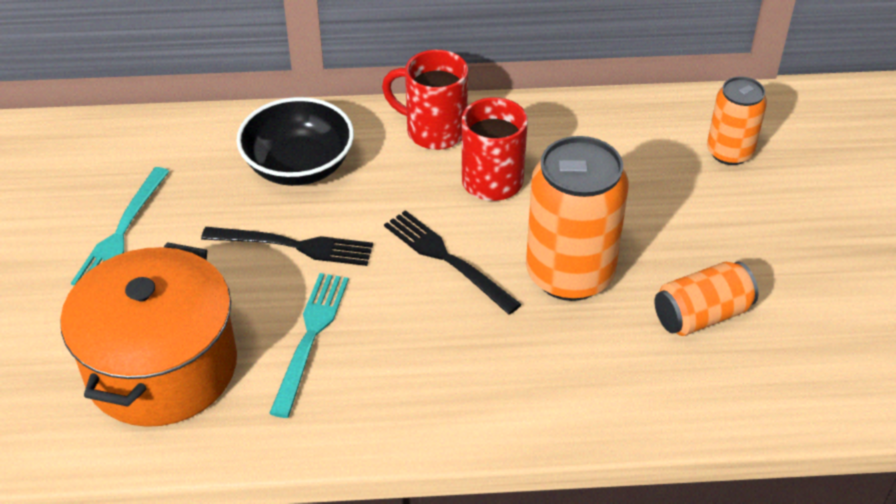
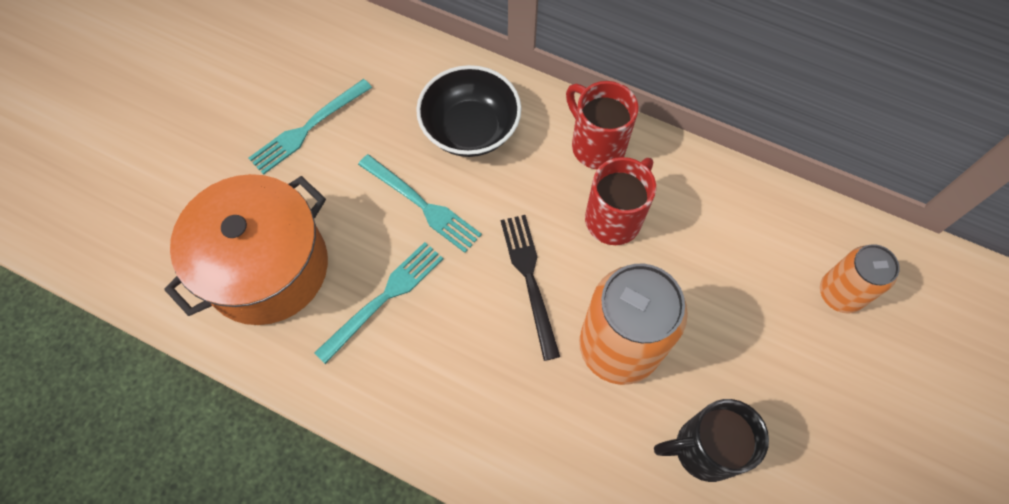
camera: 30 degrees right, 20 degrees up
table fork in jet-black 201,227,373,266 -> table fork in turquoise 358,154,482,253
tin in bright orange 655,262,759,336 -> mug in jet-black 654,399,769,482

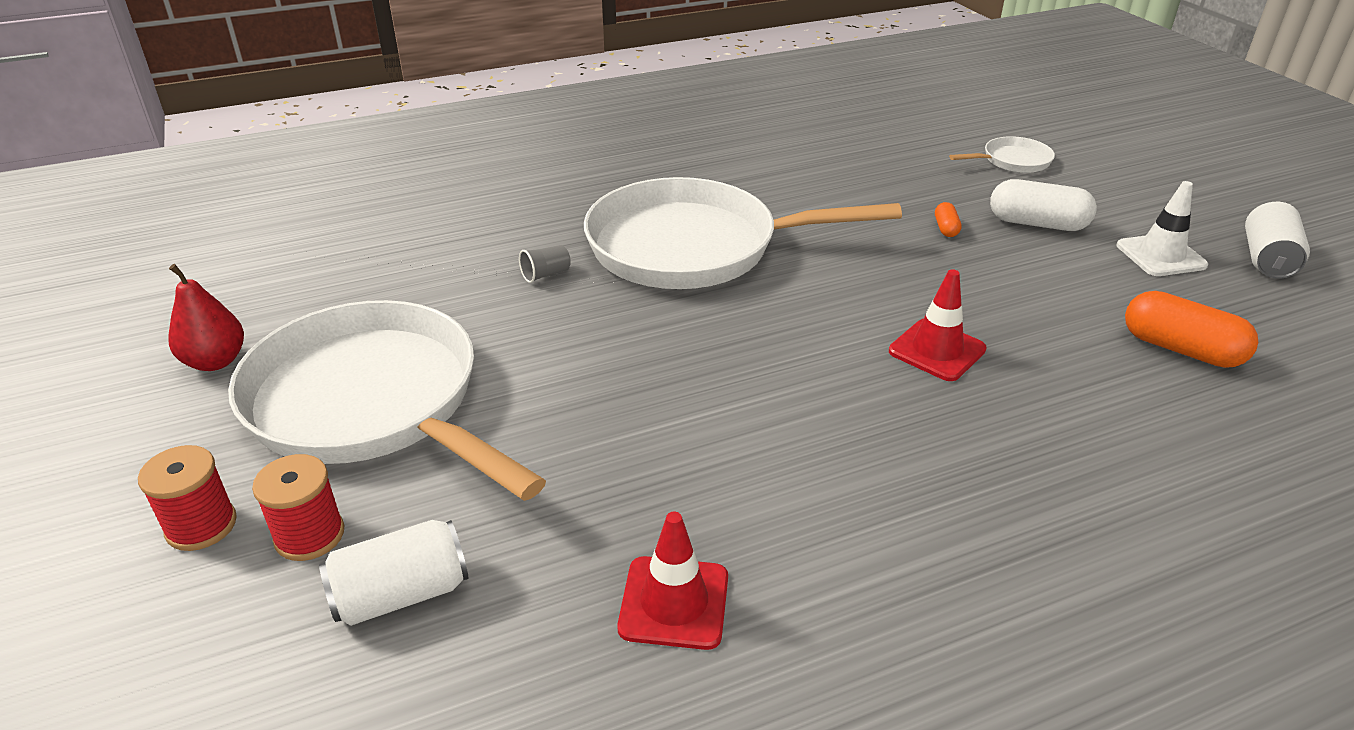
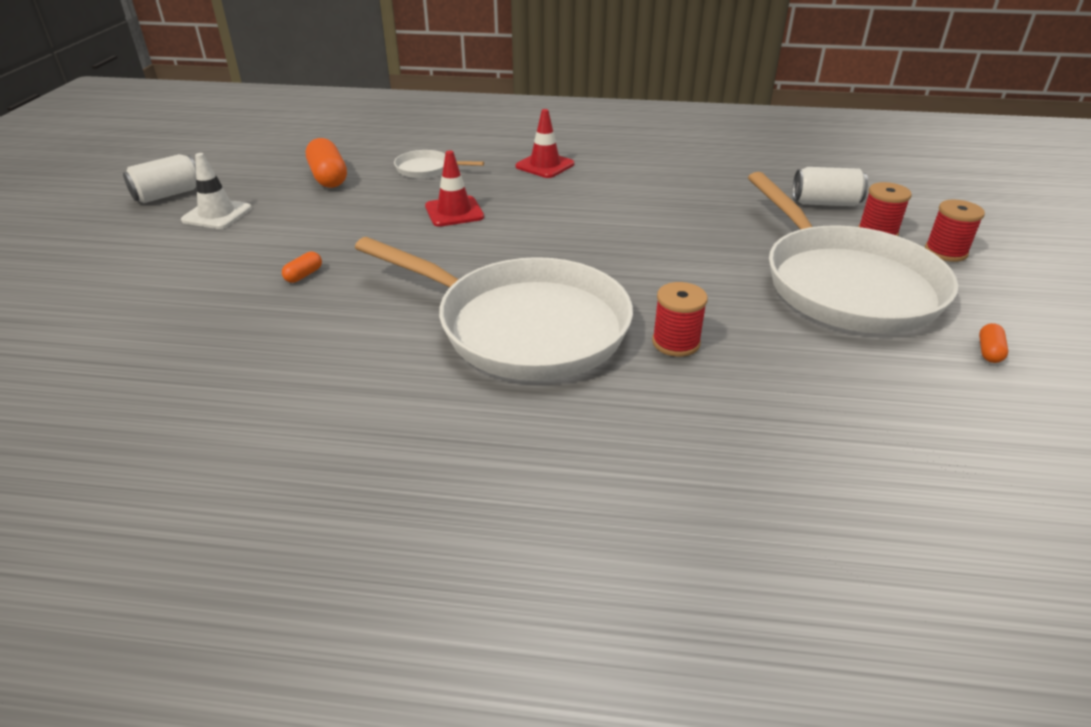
camera: 150 degrees left, 0 degrees up
pear in scarlet 168,264,244,371 -> pill shape in bright orange 979,323,1008,363
beaker in grey 519,245,571,283 -> reel of thread in scarlet 652,282,708,357
traffic cone in scarlet 618,512,728,650 -> traffic cone in scarlet 515,109,574,178, move
pan in white 949,136,1055,173 -> pan in white 394,150,484,178, move
pill shape in white 990,179,1097,231 -> none

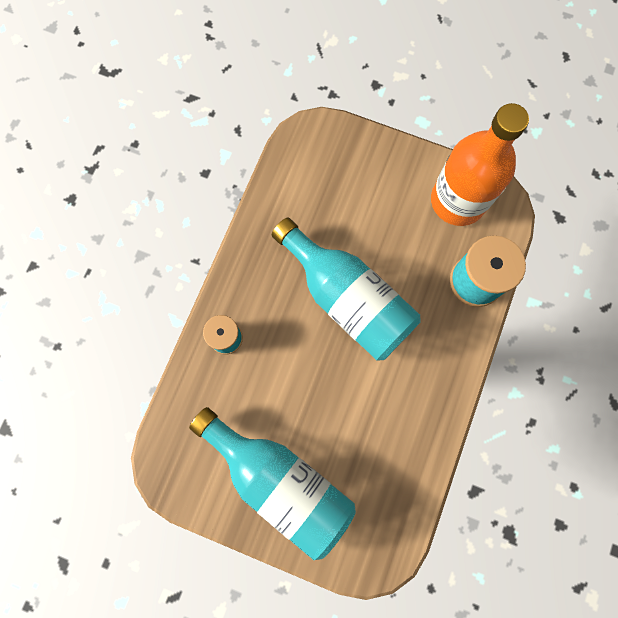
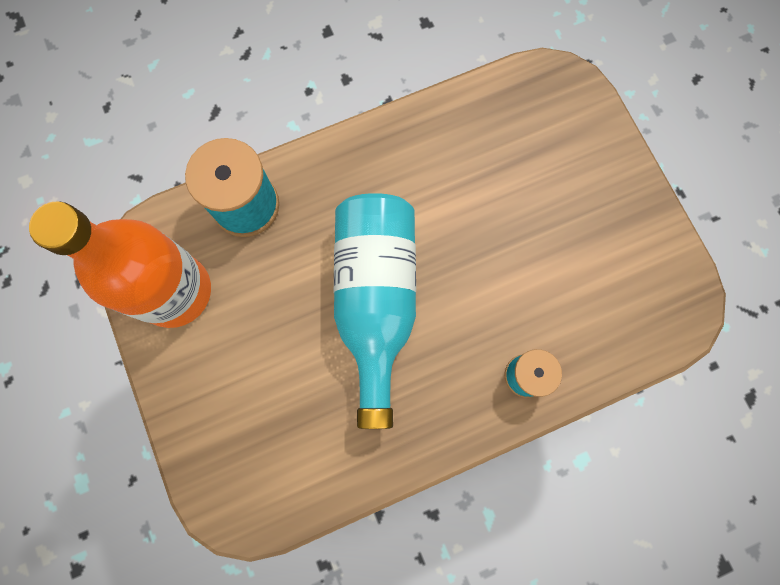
camera: 135 degrees left, 0 degrees up
bottle in turquoise 189,407,356,560 -> none

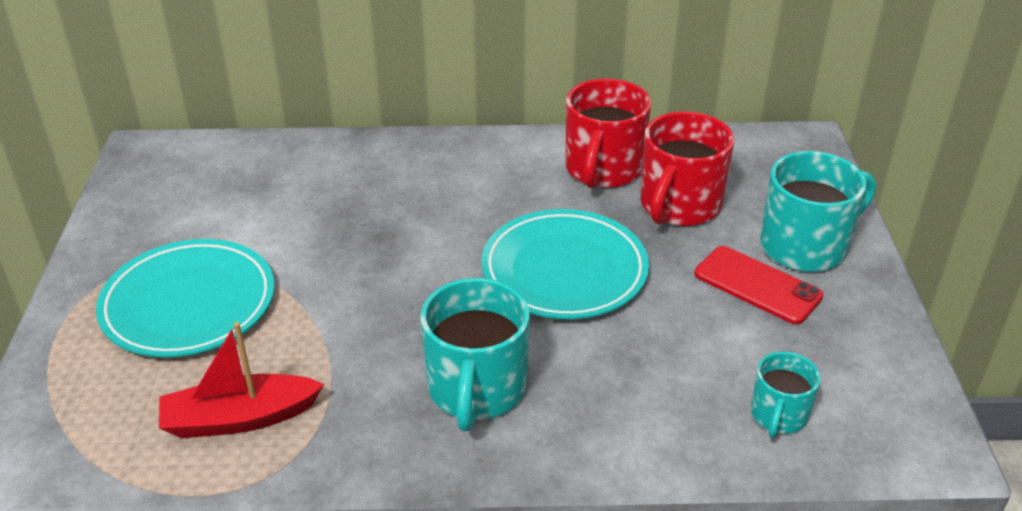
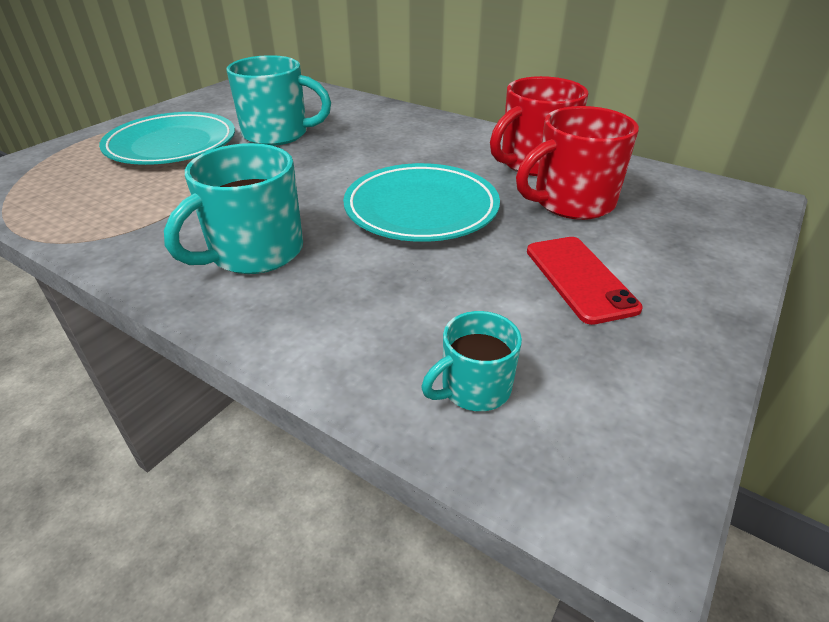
camera: 35 degrees right, 0 degrees up
sailboat in scarlet 159,322,324,438 -> none
mug in turquoise 760,151,876,272 -> mug in turquoise 226,55,331,146, move

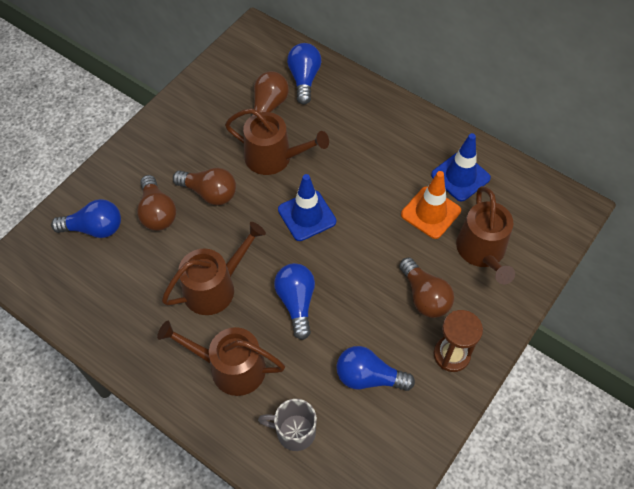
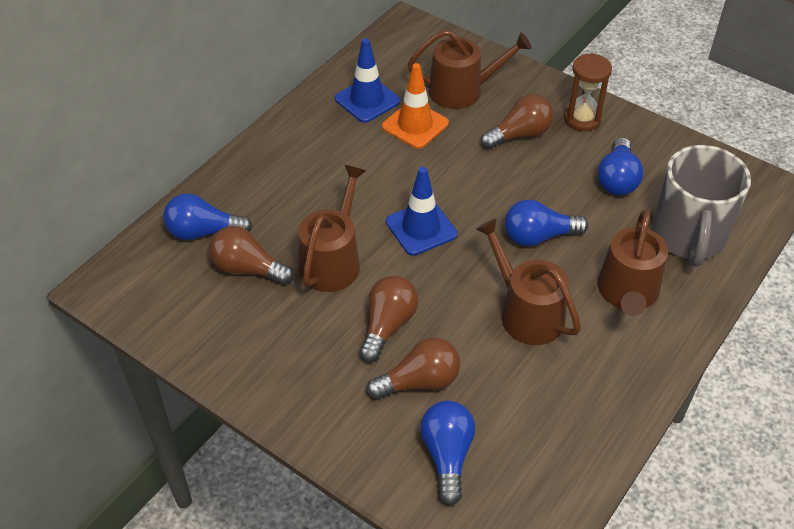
camera: 90 degrees left, 10 degrees down
mug in grey 258,399,317,451 -> mug in grey 652,145,751,267, x1.82

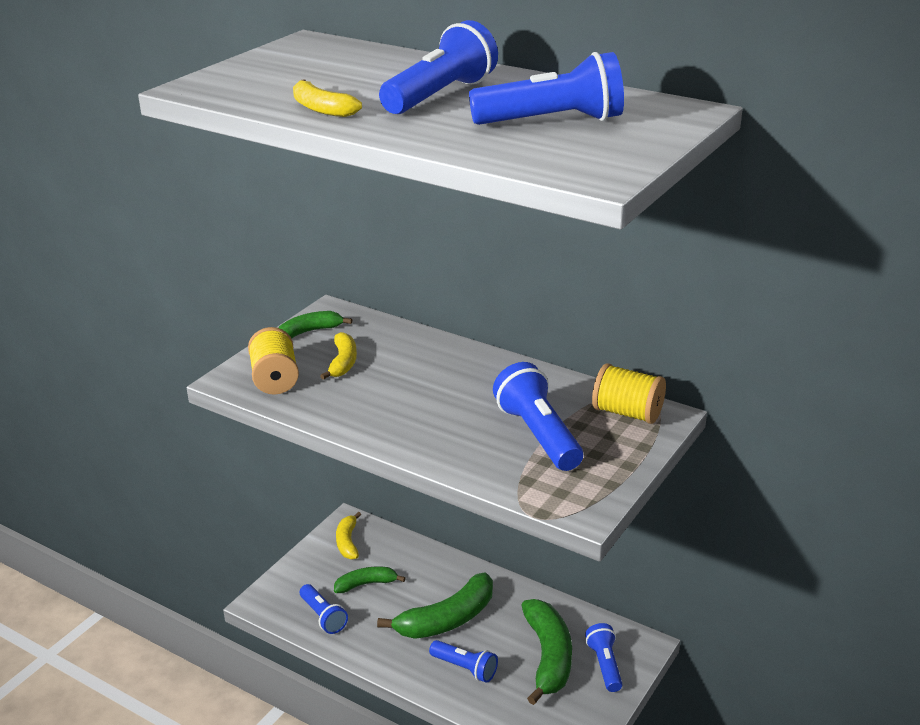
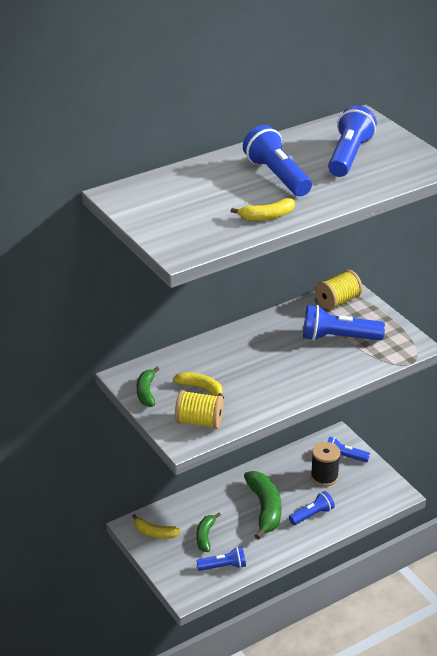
camera: 65 degrees left, 5 degrees up
toy banana in leaf-green 521,599,572,705 -> reel of thread in jet-black 311,442,340,486

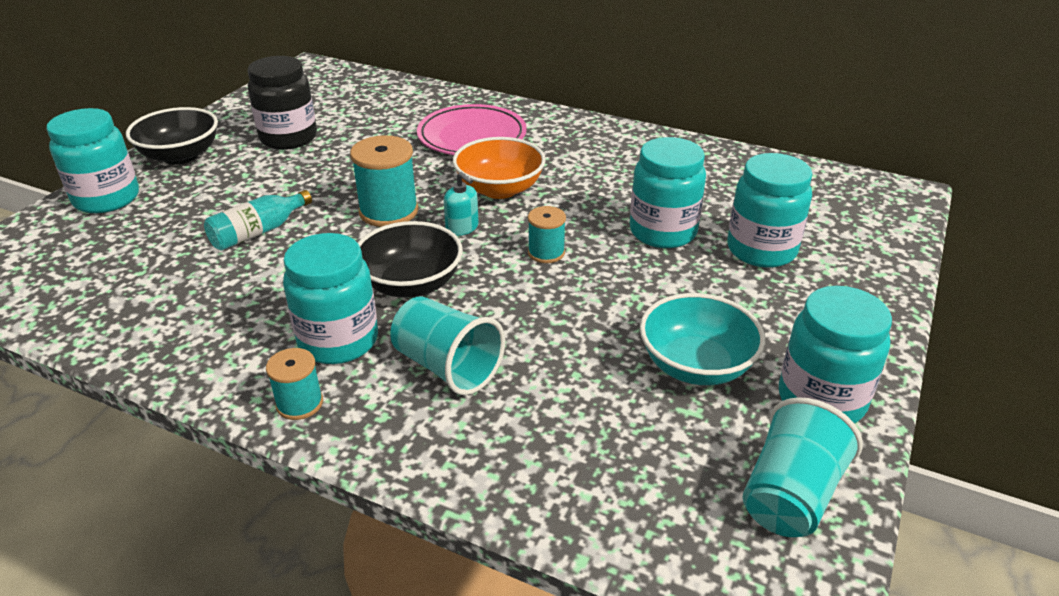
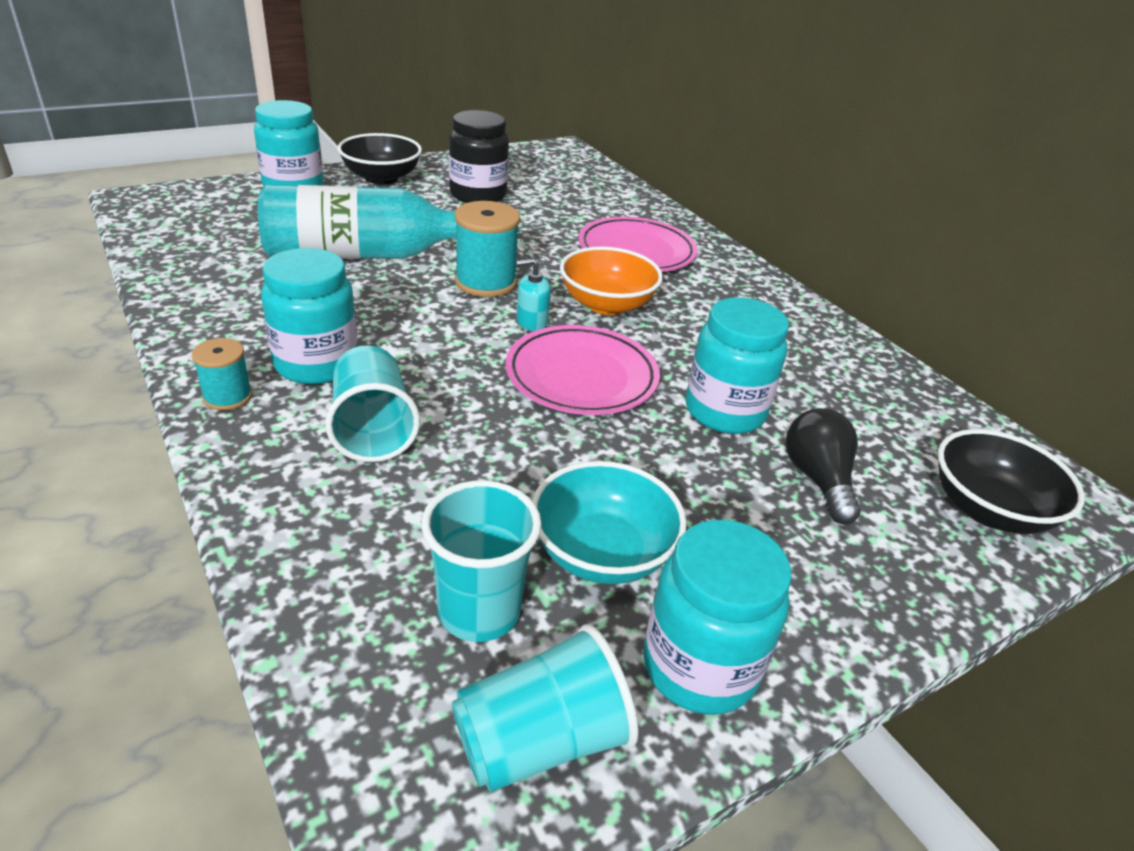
camera: 30 degrees right, 0 degrees up
bottle in turquoise 204,190,312,250 -> bottle in turquoise 258,185,457,259, x2.04
serving bowl in jet-black 358,221,463,298 -> serving bowl in jet-black 938,429,1085,534, move
pump bottle in turquoise 443,172,479,236 -> pump bottle in turquoise 516,258,551,331, 90 degrees clockwise
reel of thread in turquoise 528,206,566,263 -> plate in pink 506,325,660,415
preserve jar in turquoise 728,153,812,268 -> lightbulb in jet-black 786,408,861,525
none -> beaker in turquoise 421,480,542,642

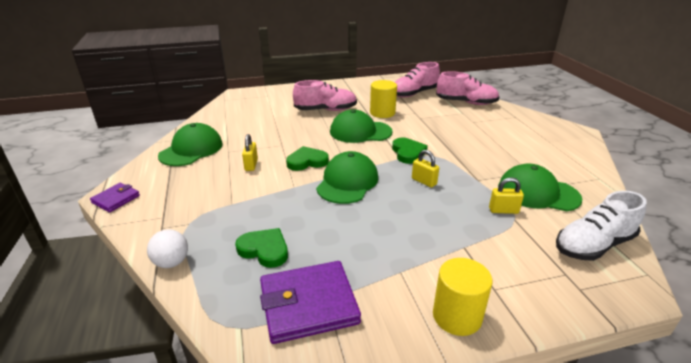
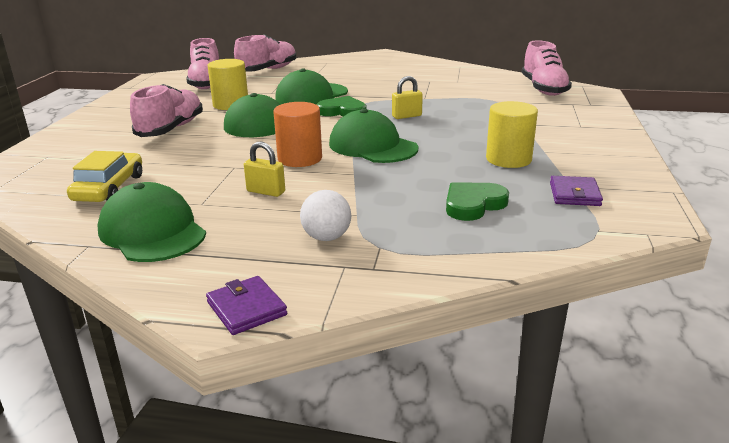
camera: 65 degrees left, 5 degrees down
sphere in white 147,229,188,268 -> sphere in white 300,190,351,241, move
card wallet in purple 260,261,361,344 -> card wallet in purple 550,176,603,206, x0.53
love heart in leaf-green 286,146,329,171 -> cylinder in bright orange 273,102,322,167
cylinder in golden 433,258,492,336 -> cylinder in golden 486,101,538,168, move
small lock in golden 489,177,524,214 -> none
peaked cap in leaf-green 498,164,582,211 -> peaked cap in leaf-green 275,68,348,105, move
sneaker in white 556,191,647,261 -> sneaker in pink 522,40,572,96
none -> automobile in golden 67,151,142,202

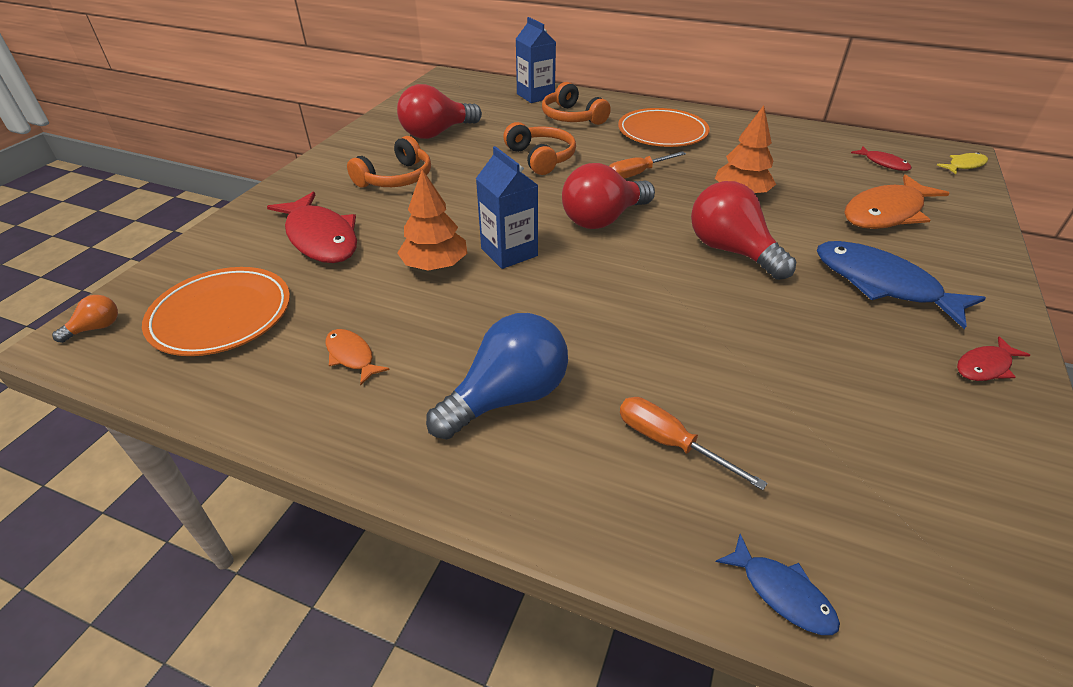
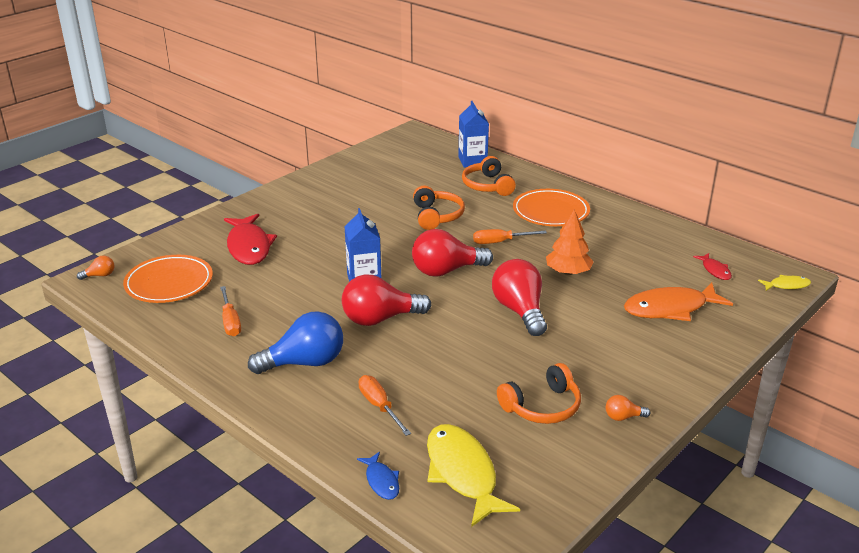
camera: 20 degrees right, 10 degrees down
fish figure in bright orange 326,329,390,385 -> hand screwdriver in bright orange 220,286,241,337
over-ear headphones in bright orange 347,136,431,188 -> over-ear headphones in bright orange 497,363,581,424, move
lightbulb in scarlet 397,84,482,139 -> lightbulb in scarlet 342,275,431,326, move
toy tree in bright orange 397,169,467,271 -> none
fish figure in royal blue 817,241,986,329 -> none
fish figure in scarlet 957,336,1030,381 -> lightbulb in bright orange 606,395,651,421
none -> fish figure in golden 427,424,520,527

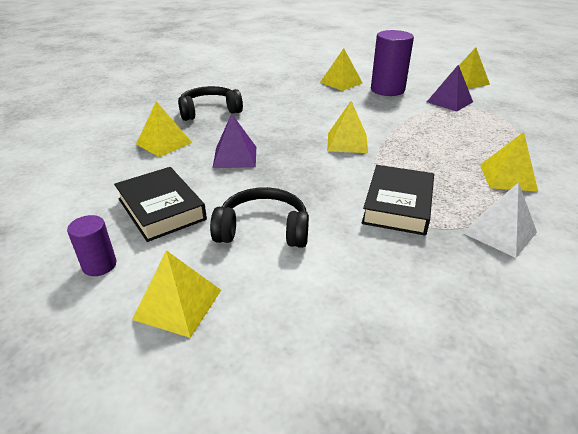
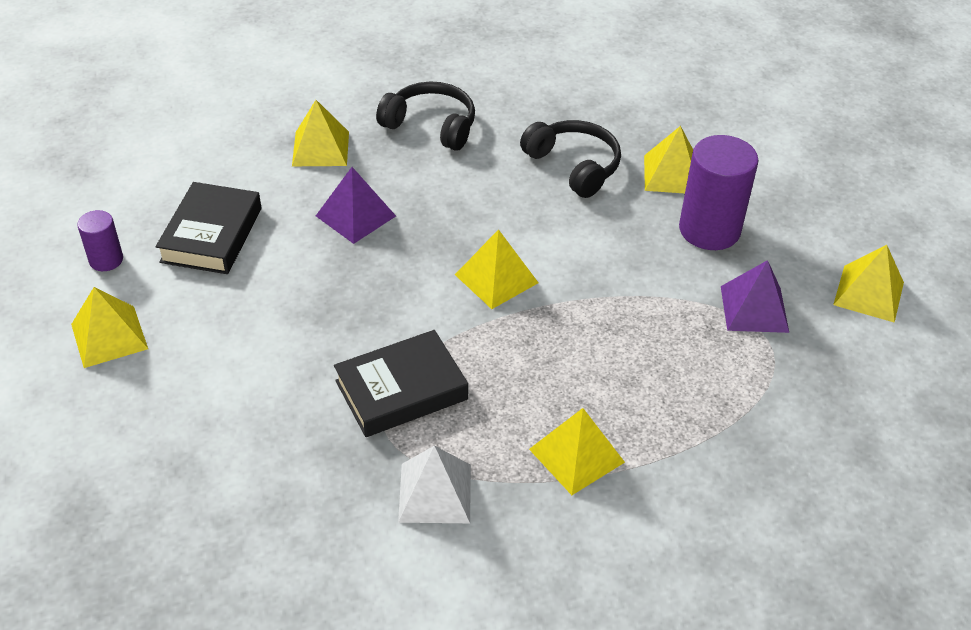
camera: 45 degrees right, 10 degrees up
over-ear headphones in jet-black 210,187,309,248 -> over-ear headphones in jet-black 520,120,621,198, move

